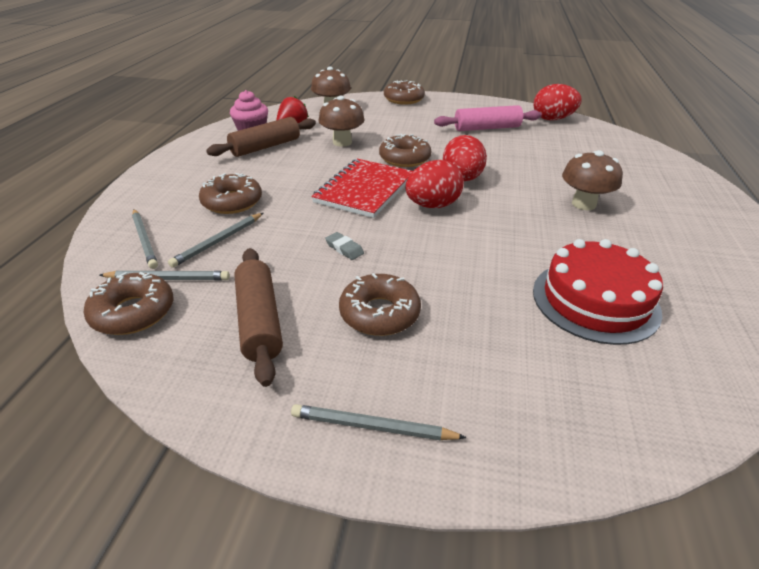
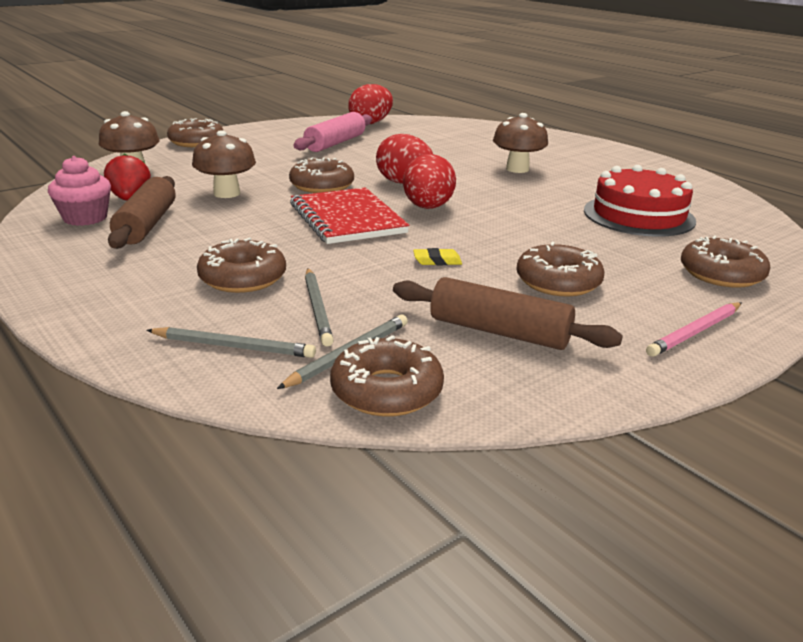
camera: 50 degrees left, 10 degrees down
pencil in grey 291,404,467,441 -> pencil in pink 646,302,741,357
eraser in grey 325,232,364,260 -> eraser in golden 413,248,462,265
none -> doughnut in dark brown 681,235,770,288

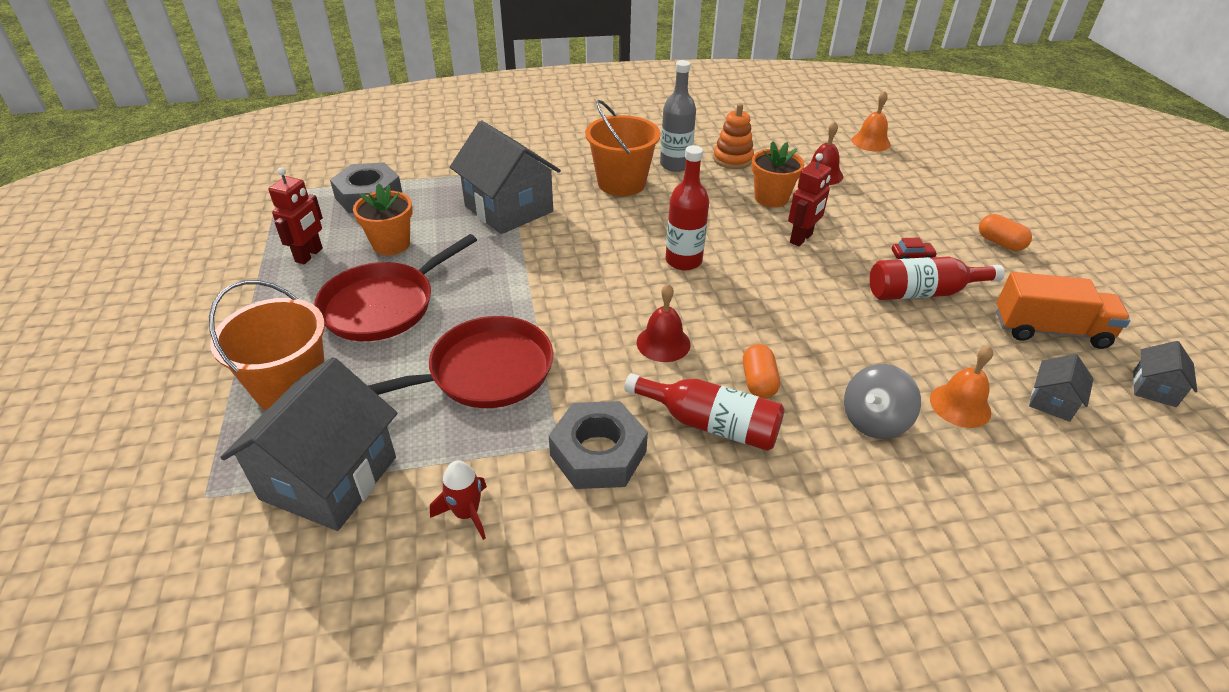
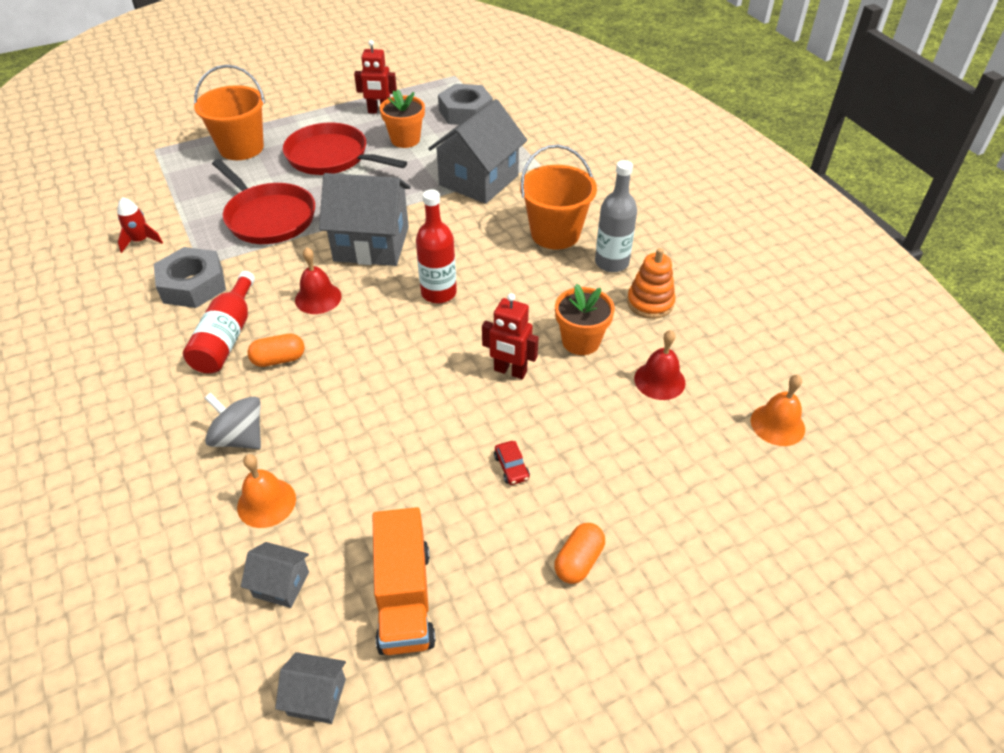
camera: 75 degrees right, 5 degrees up
toy house in grey 220,357,397,531 -> toy house in grey 319,173,411,266, move
bottle in scarlet 870,256,1005,300 -> none

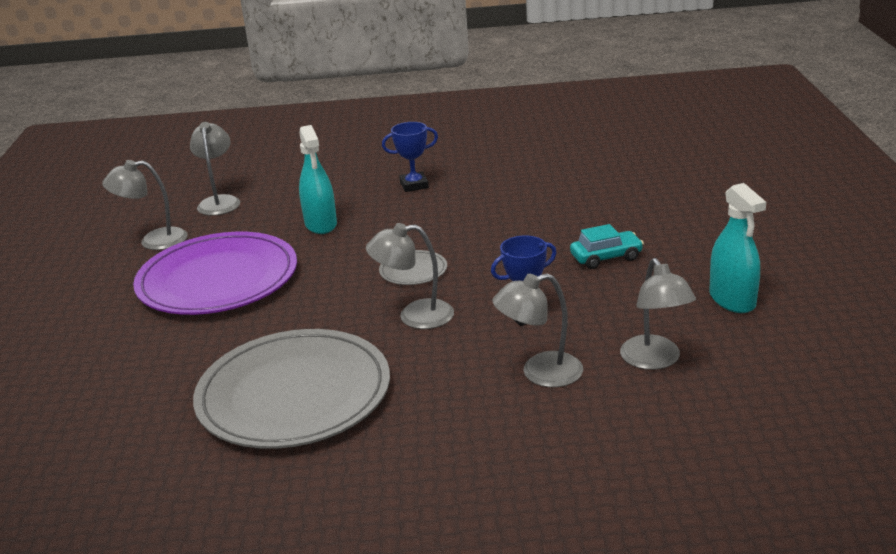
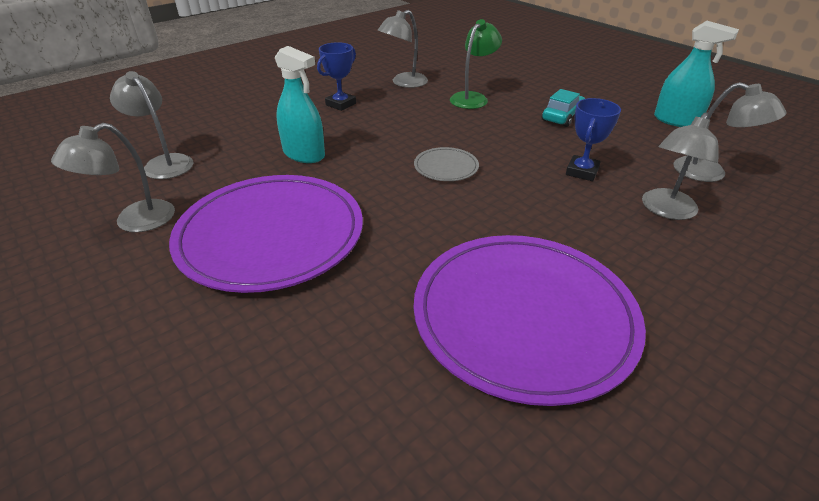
camera: 40 degrees left, 10 degrees up
plate in grey 193,329,390,449 -> plate in purple 414,235,646,406
lamp in grey 366,223,454,329 -> lamp in grey 378,10,428,88, move
none -> lamp in leaf-green 450,19,502,109

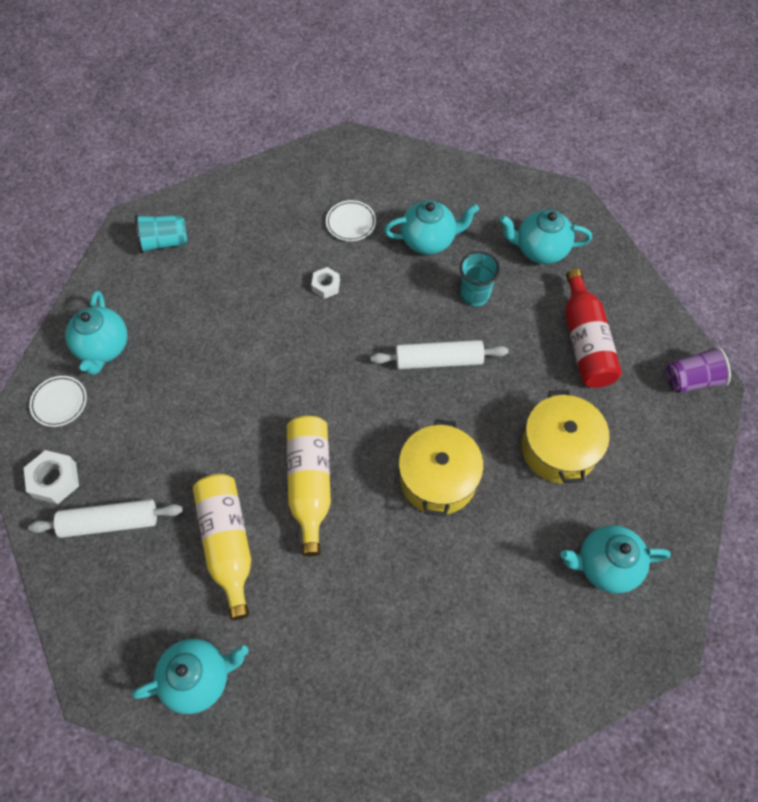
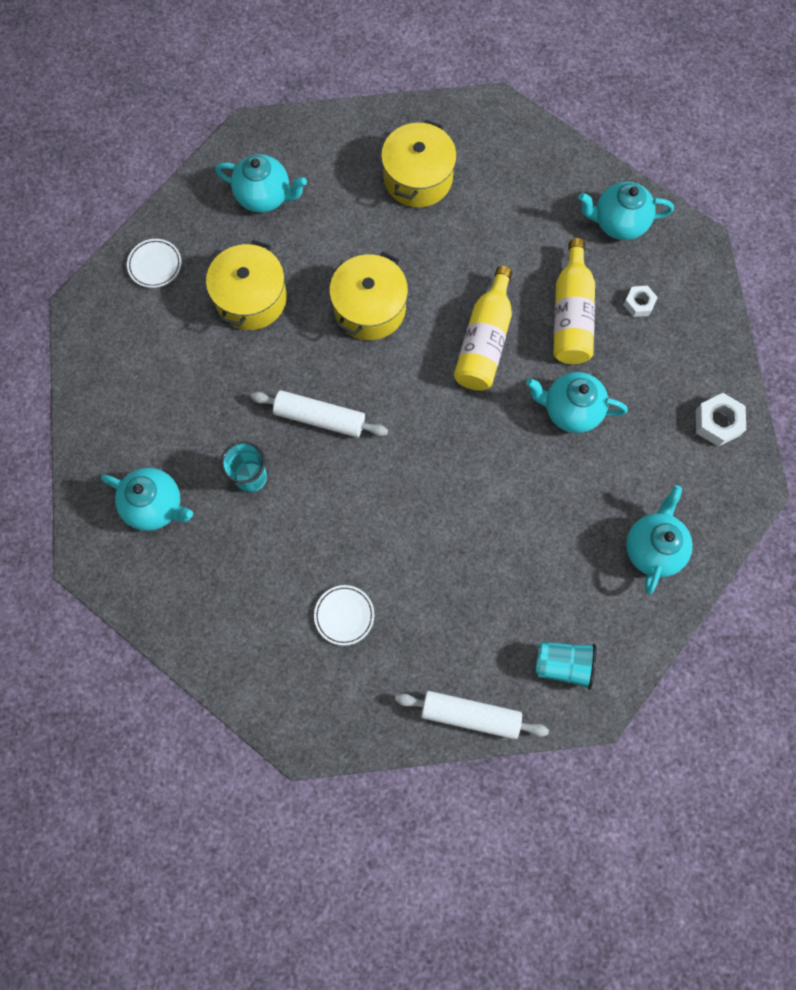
camera: 160 degrees left, 10 degrees up
pastry roller in white 28,499,183,538 -> pastry roller in white 395,691,549,739, move
plate in white 29,376,87,427 -> plate in white 127,239,181,288, move
hexagon nut in white 311,267,340,299 -> hexagon nut in white 624,285,658,317, move
teapot in turquoise 384,200,479,255 -> teapot in turquoise 526,372,628,433, move
bottle in scarlet 565,269,622,388 -> none
beaker in purple 666,346,731,393 -> none
none -> pot in golden 381,120,457,208

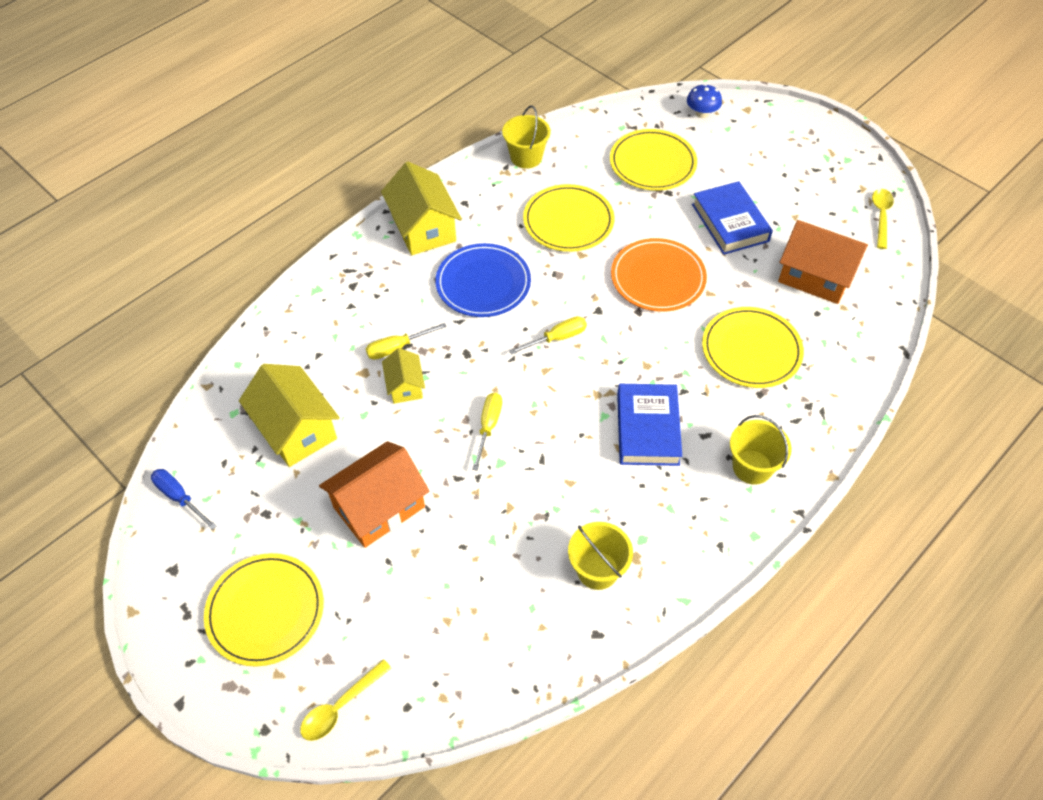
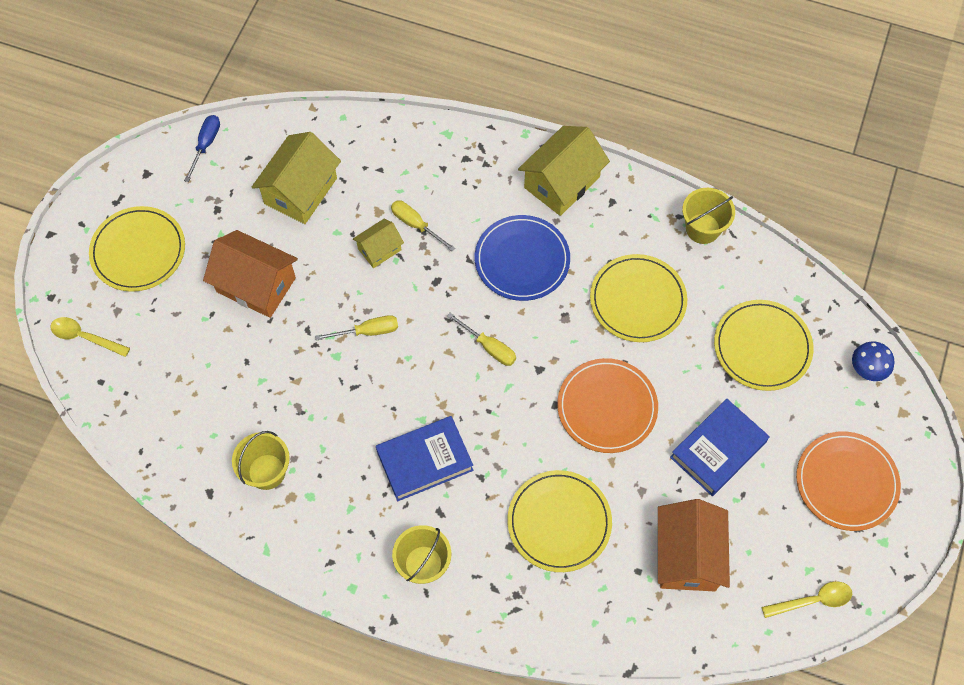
camera: 65 degrees right, 10 degrees up
none -> plate in bright orange 796,431,901,531

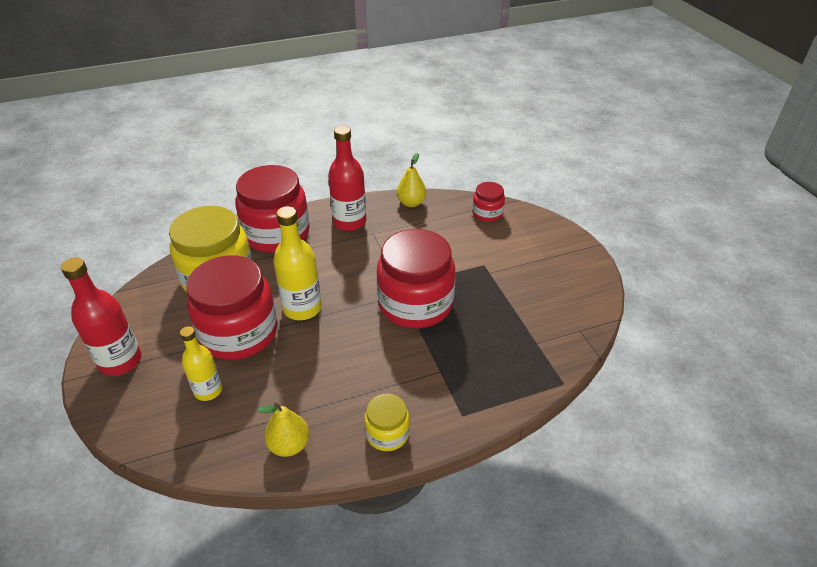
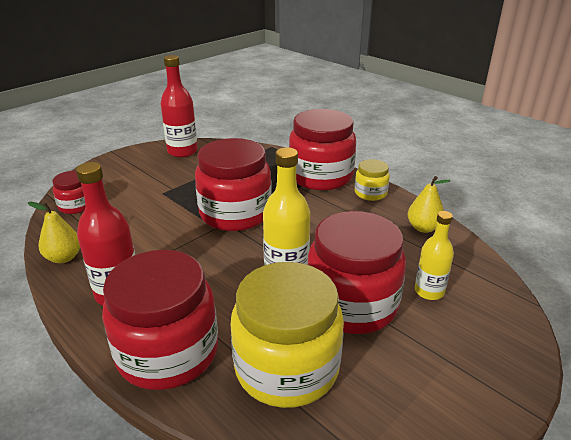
camera: 115 degrees left, 10 degrees down
bottle in scarlet 61,257,142,376 -> bottle in scarlet 160,55,198,157, move
none -> preserve jar in scarlet 289,109,356,190

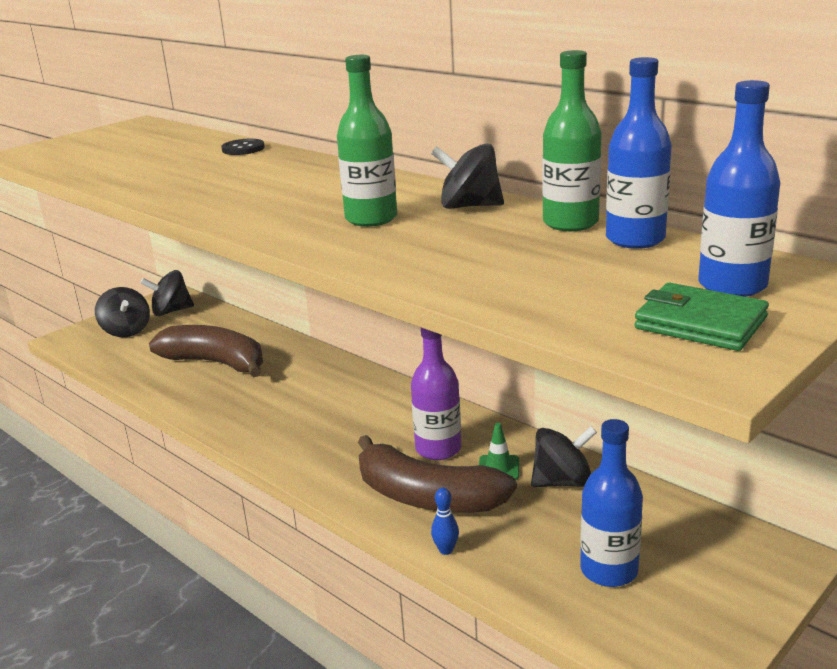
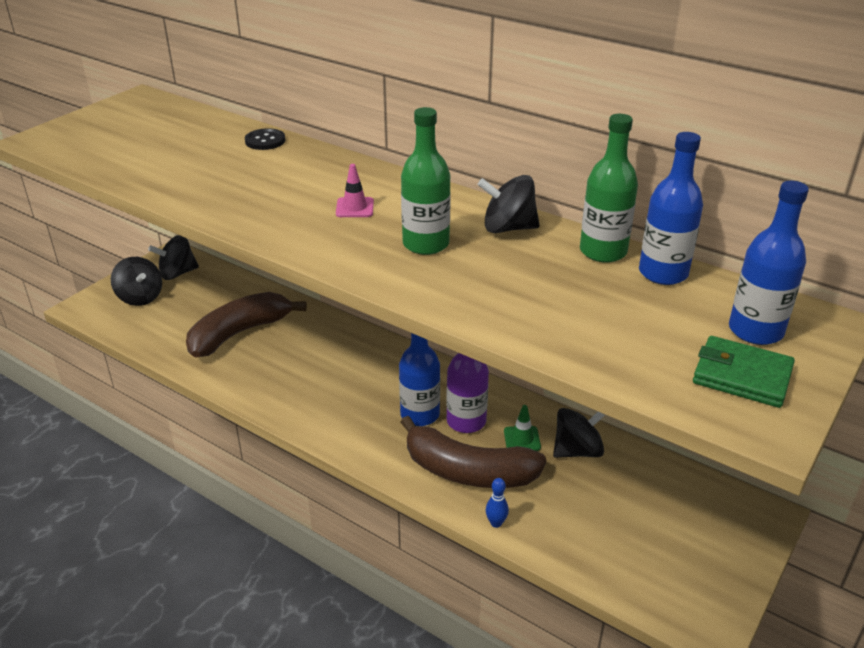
camera: 10 degrees left, 10 degrees up
toy banana in dark brown 149,325,263,377 -> toy banana in dark brown 186,292,307,358, 60 degrees counterclockwise
bottle in royal blue 580,419,643,587 -> bottle in royal blue 399,333,440,426, move
none -> traffic cone in pink 336,164,374,217

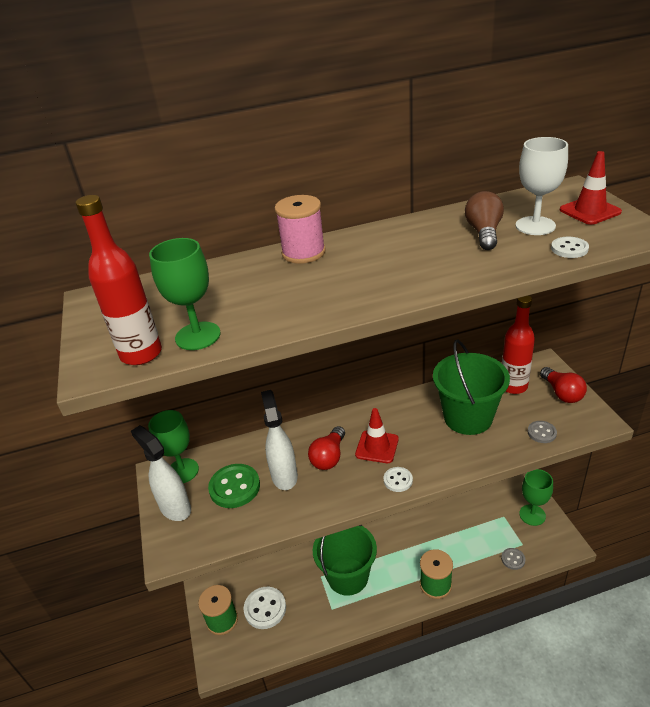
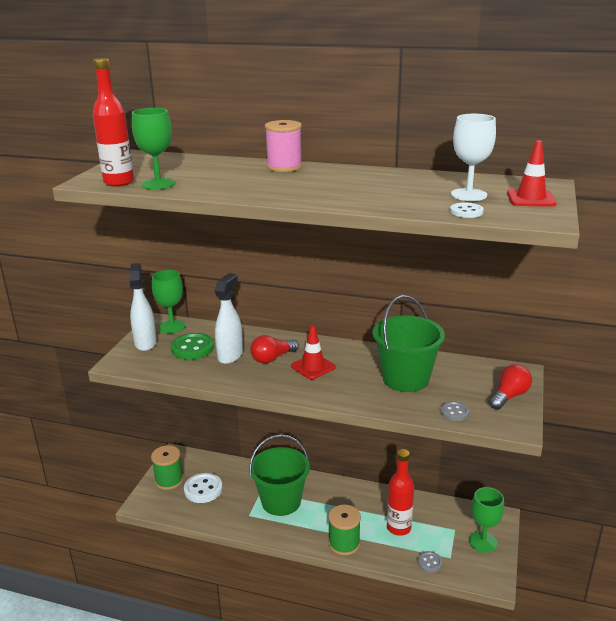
camera: 30 degrees right, 10 degrees down
button in white 383,467,413,492 -> none
lightbulb in dark brown 465,191,504,250 -> none
bottle in scarlet 502,296,535,394 -> bottle in scarlet 387,449,414,536, move
lightbulb in scarlet 540,367,587,403 -> lightbulb in scarlet 489,364,532,410, 150 degrees counterclockwise

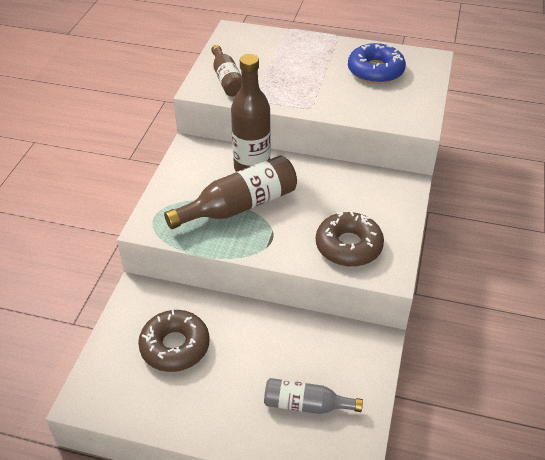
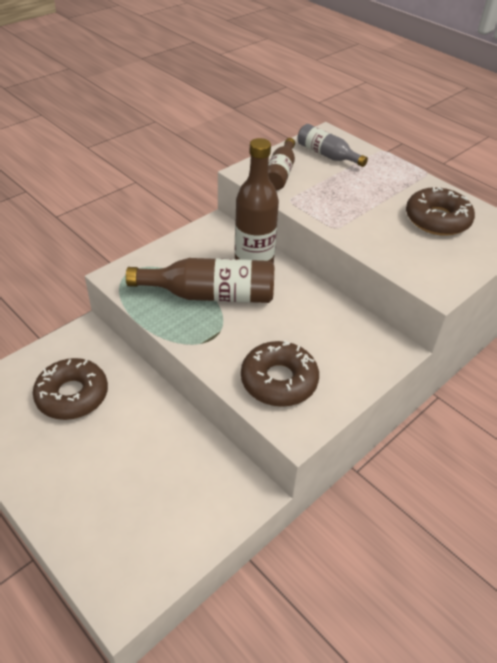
camera: 30 degrees right, 0 degrees up
bottle in grey 264,378,363,414 -> bottle in grey 297,124,368,167, move
doughnut in royal blue 348,43,406,84 -> doughnut in dark brown 406,187,475,236

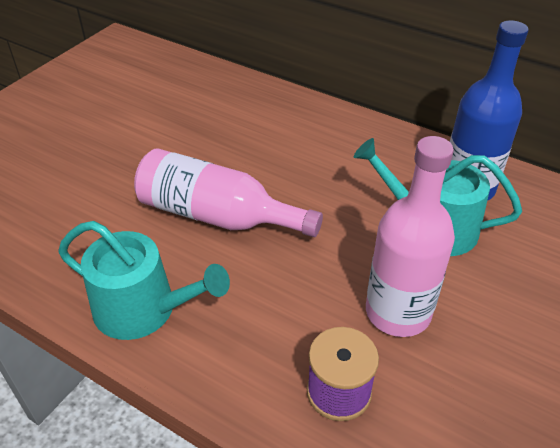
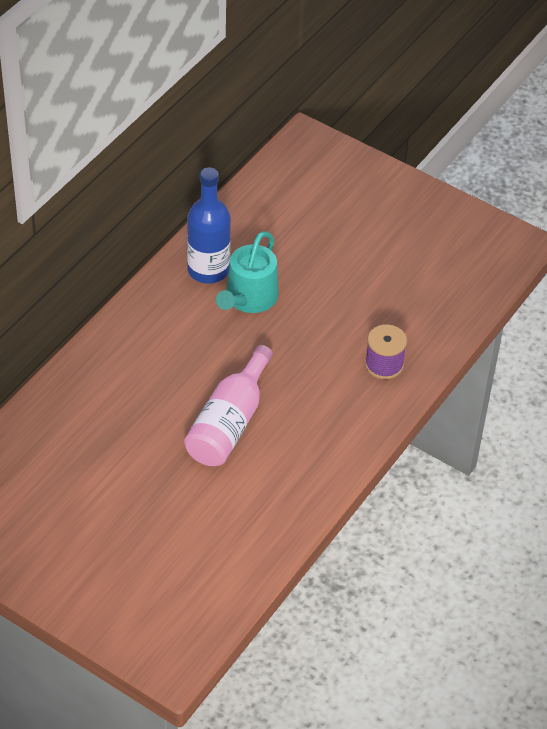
camera: 90 degrees left, 5 degrees up
watering can in turquoise 58,221,230,340 -> none
bottle in pink 366,136,455,337 -> none

